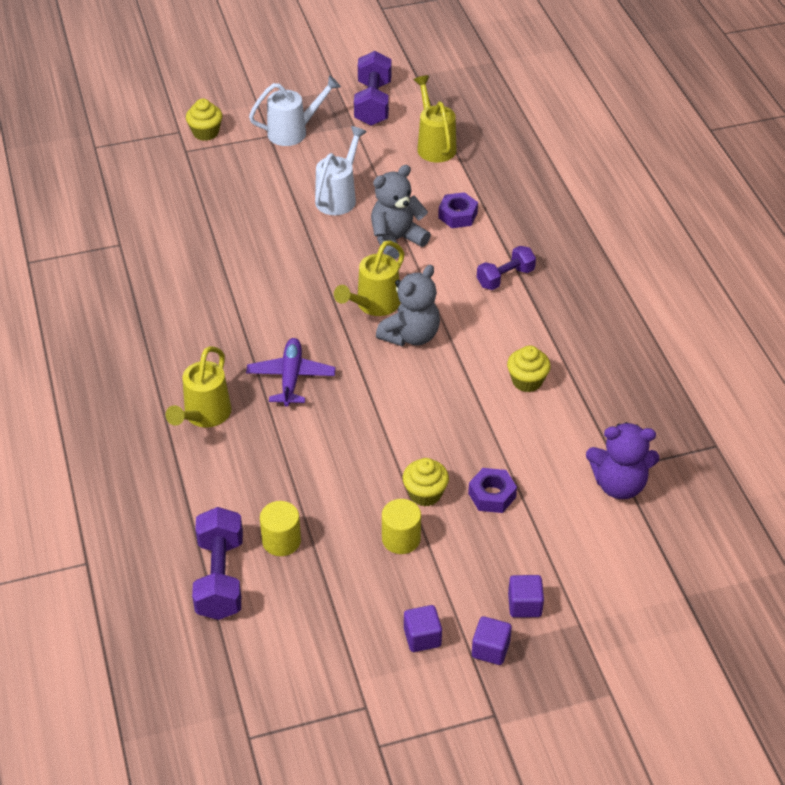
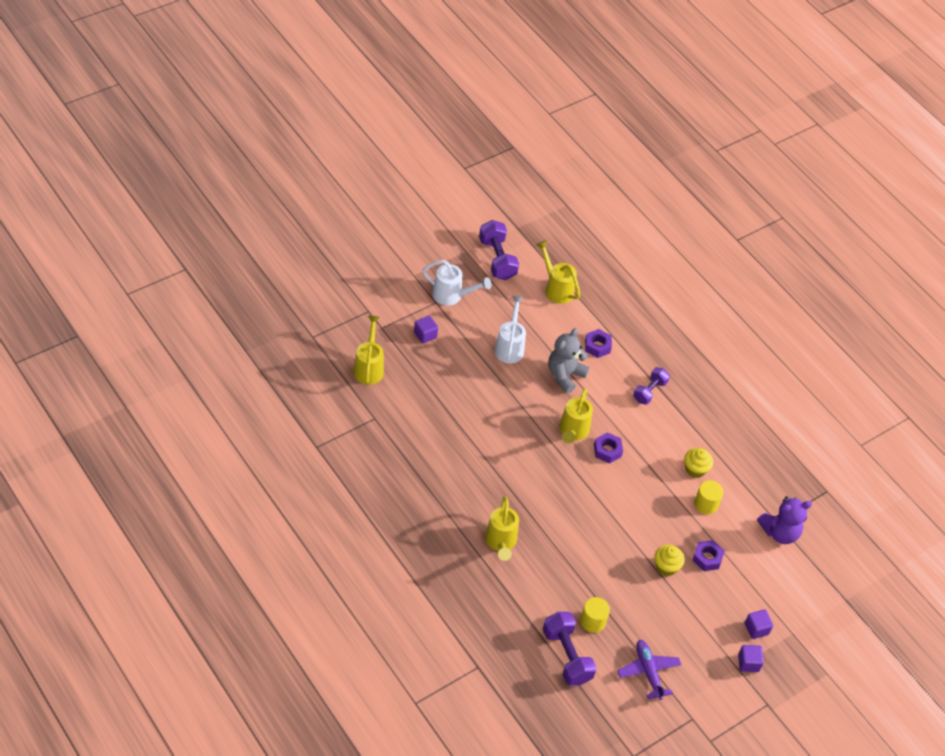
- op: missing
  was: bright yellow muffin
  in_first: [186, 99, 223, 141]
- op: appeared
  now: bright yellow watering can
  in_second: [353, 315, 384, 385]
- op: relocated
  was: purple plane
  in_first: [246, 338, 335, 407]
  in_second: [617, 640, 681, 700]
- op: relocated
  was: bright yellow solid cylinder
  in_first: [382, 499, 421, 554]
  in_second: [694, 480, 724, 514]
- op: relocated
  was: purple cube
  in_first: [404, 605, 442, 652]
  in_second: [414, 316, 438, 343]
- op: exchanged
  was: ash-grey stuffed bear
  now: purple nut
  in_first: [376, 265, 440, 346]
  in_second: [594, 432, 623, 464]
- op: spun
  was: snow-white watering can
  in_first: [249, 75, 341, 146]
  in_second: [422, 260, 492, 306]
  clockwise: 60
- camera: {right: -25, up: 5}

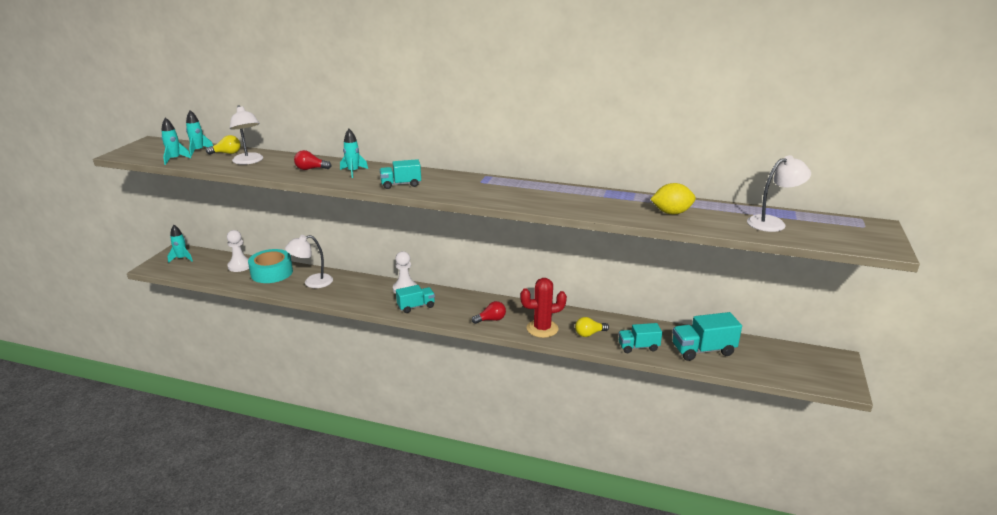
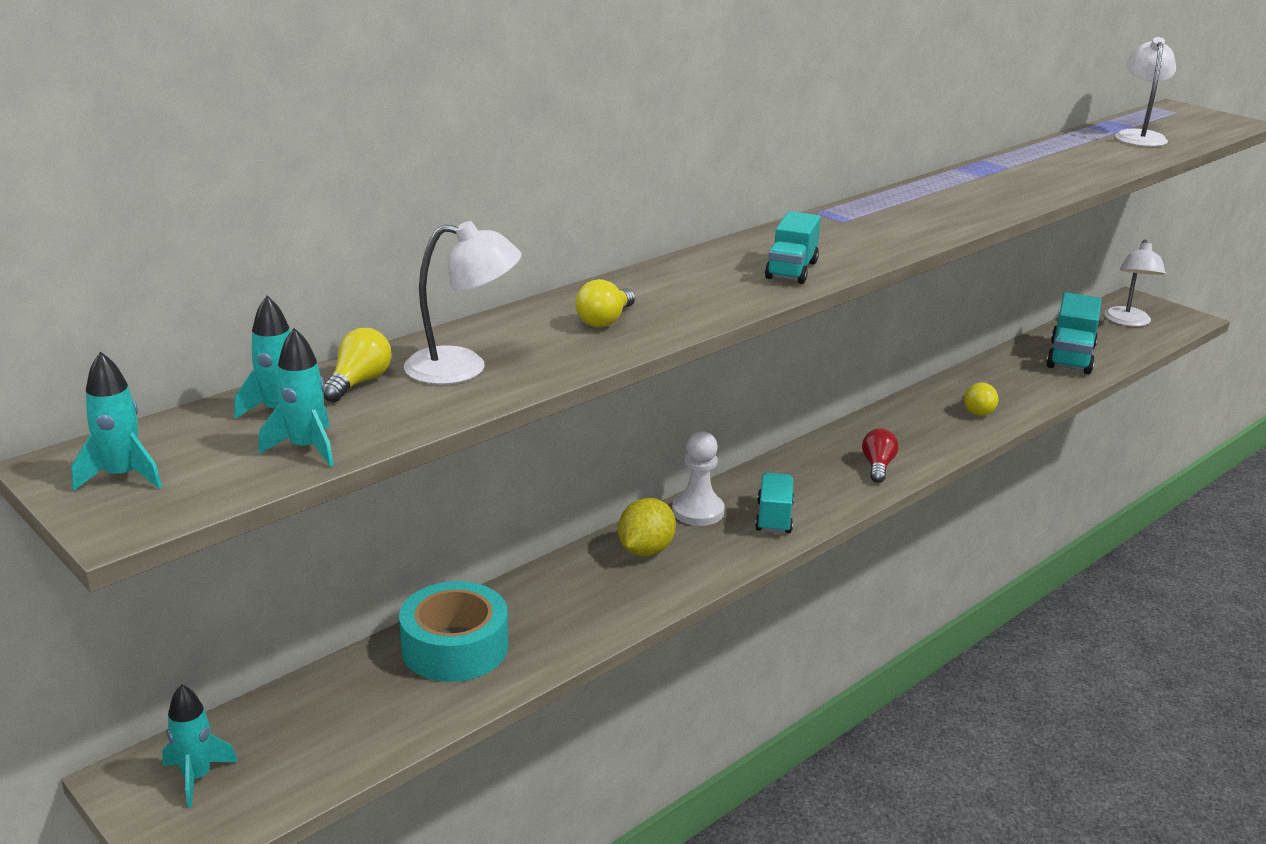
- op: missing
  was: snow-white pawn
  in_first: [227, 230, 249, 272]
- op: missing
  was: scarlet cactus
  in_first: [520, 278, 567, 338]
- op: missing
  was: turquoise truck
  in_first: [618, 323, 662, 353]
- op: relocated
  was: snow-white lamp
  in_first: [285, 235, 333, 288]
  in_second: [1104, 240, 1166, 327]
- op: relocated
  was: turquoise spaceship
  in_first: [340, 129, 368, 178]
  in_second: [71, 351, 162, 491]
- op: relocated
  was: bright yellow lemon
  in_first: [650, 183, 696, 214]
  in_second: [618, 498, 676, 556]
- op: colour
  was: scarlet lightbulb
  now: bright yellow lightbulb
  in_first: [294, 150, 332, 170]
  in_second: [575, 279, 635, 328]
- camera: {right: -60, up: 0}

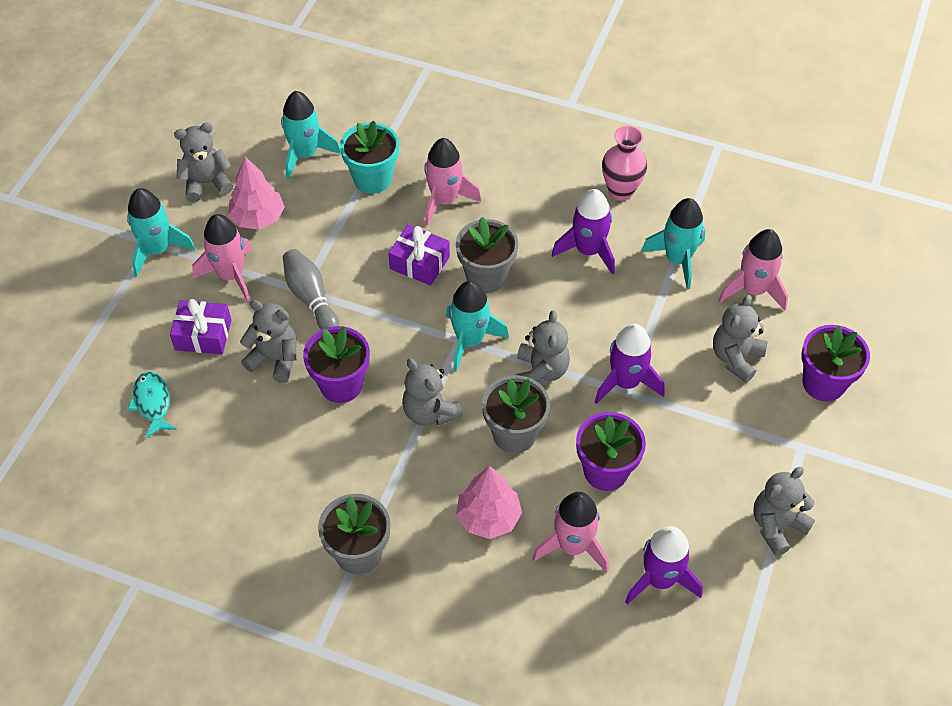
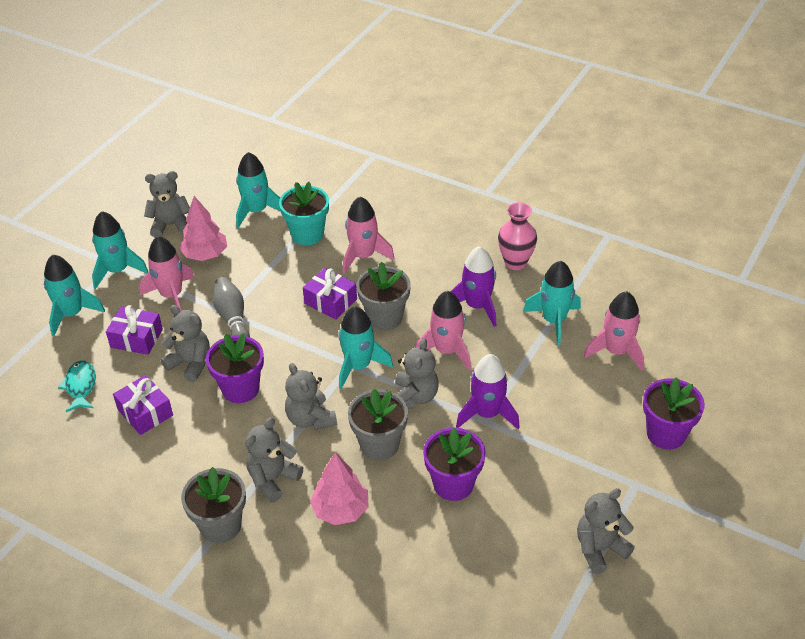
- op: missing
  was: purple spaceship
  in_first: [625, 526, 703, 605]
- op: appeared
  now: turquoise spaceship
  in_second: [44, 255, 105, 336]
- op: appeared
  now: purple wrapped gift
  in_second: [113, 375, 173, 435]
- op: relocated
  was: rosy spaceship
  in_first: [532, 492, 609, 573]
  in_second: [415, 291, 471, 370]
- op: relocated
  was: ash-grey stuffed bear
  in_first: [713, 295, 767, 383]
  in_second: [245, 417, 303, 503]
- camera: {right: 10, up: -10}

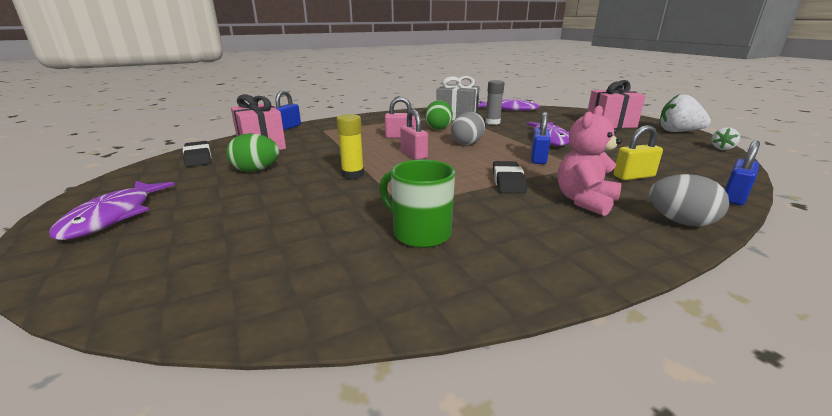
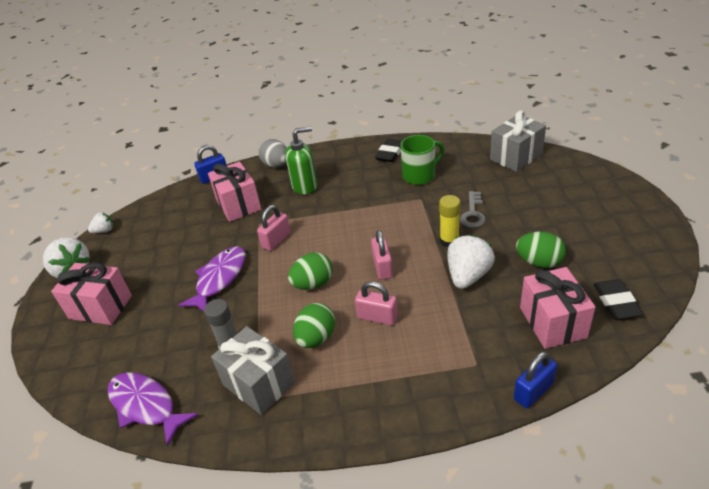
- op: missing
  was: purple toy fish
  in_first: [49, 181, 175, 240]
- op: appeared
  now: snow-white strawberry
  in_second: [447, 235, 495, 289]
- op: appeared
  now: ash-grey latchkey
  in_second: [460, 191, 486, 228]
- op: appeared
  now: ash-grey wrapped gift
  in_second: [490, 110, 546, 172]
- op: relocated
  was: black eraser
  in_first: [493, 161, 527, 194]
  in_second: [375, 138, 403, 162]
- op: exchanged
  was: rosy stuffed bear
  now: emerald soap pump
  in_first: [558, 105, 622, 216]
  in_second: [285, 126, 317, 195]
- op: exchanged
  was: bright yellow padlock
  now: rosy wrapped gift
  in_first: [613, 125, 663, 180]
  in_second: [208, 162, 261, 222]
- op: colour
  was: ash-grey egg
  now: emerald egg
  in_first: [451, 112, 485, 145]
  in_second: [288, 252, 333, 290]
- op: colour
  was: royal blue padlock
  now: rosy padlock
  in_first: [531, 112, 551, 164]
  in_second: [257, 205, 291, 251]
- op: spun
  was: emerald tea mug
  in_first: [379, 159, 455, 248]
  in_second: [400, 135, 445, 185]
  clockwise: -90
- camera: {right: -155, up: 15}

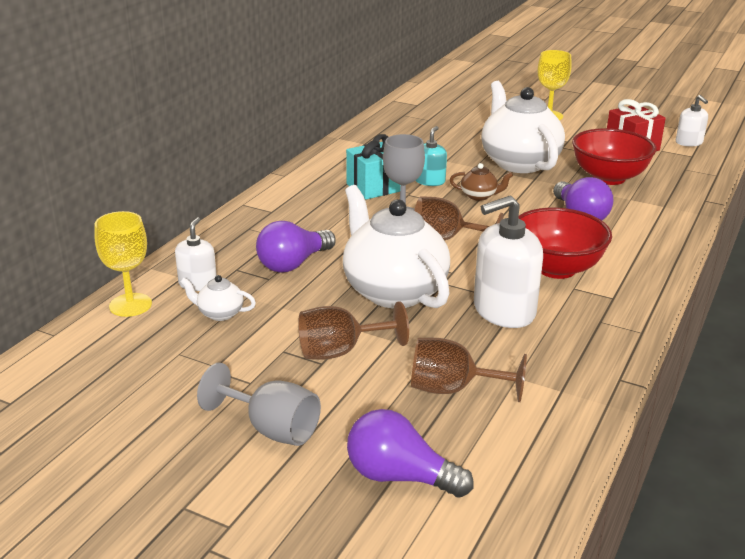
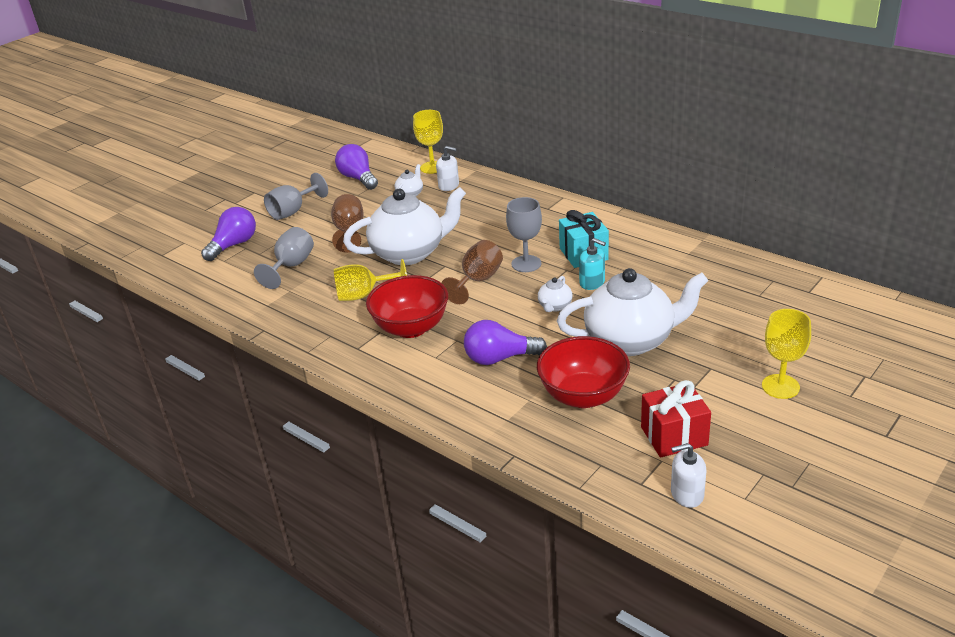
- op: relocated
  was: purple lightbulb
  in_first: [256, 221, 336, 273]
  in_second: [335, 144, 378, 190]
- op: exchanged
  was: snow-white soap pump
  now: bright yellow goblet
  in_first: [474, 196, 543, 328]
  in_second: [333, 259, 407, 301]
- op: colour
  was: brown goblet
  now: ash-grey goblet
  in_first: [411, 338, 527, 402]
  in_second: [254, 227, 314, 289]
- op: colour
  was: brown teapot
  now: snow-white teapot
  in_first: [450, 163, 513, 201]
  in_second: [538, 276, 573, 312]
- camera: {right: 105, up: 5}

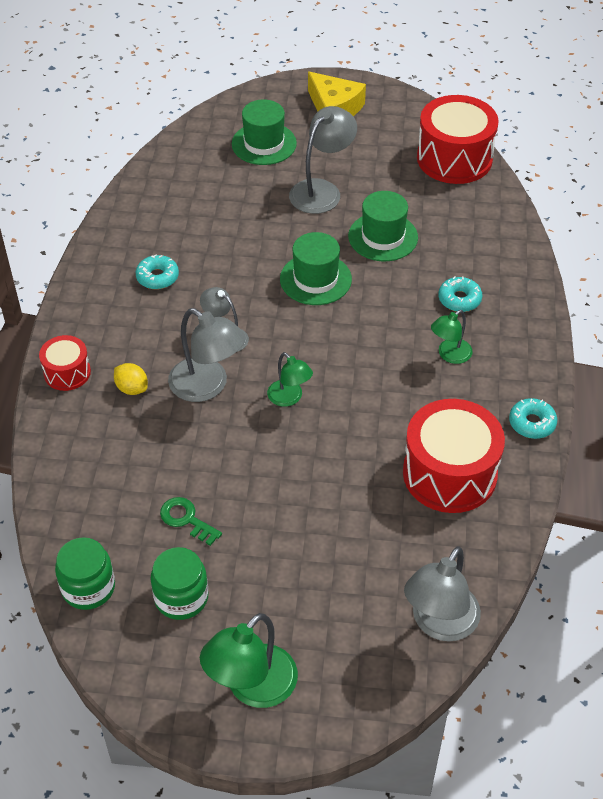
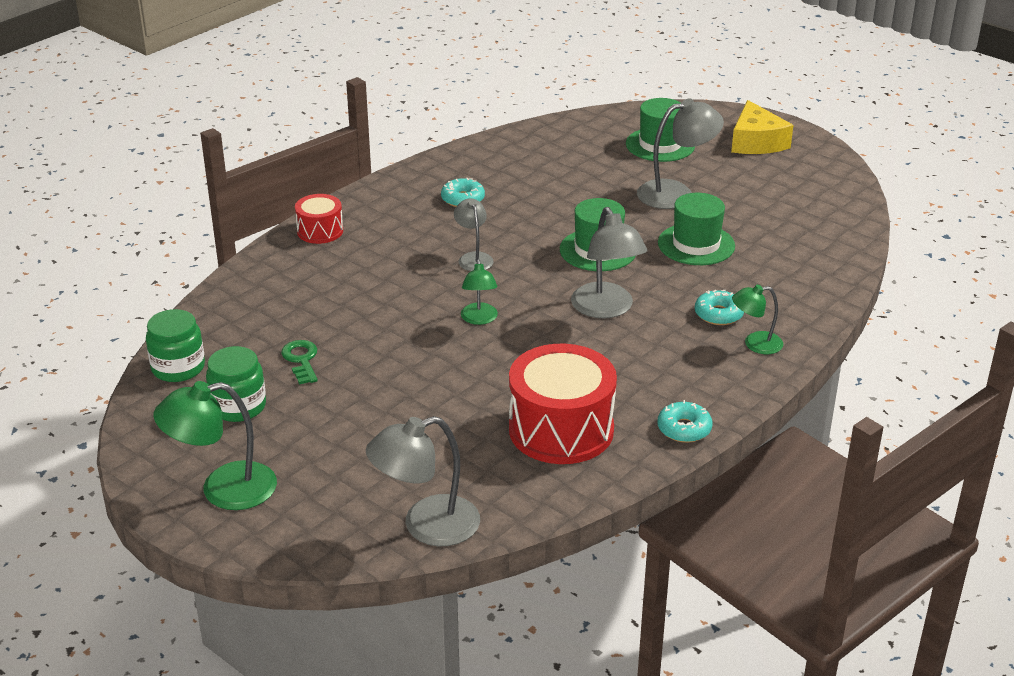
- op: missing
  was: bright yellow lemon
  in_first: [114, 363, 148, 395]
- op: missing
  was: scarlet toy drum
  in_first: [417, 95, 499, 184]
- op: relocated
  was: ash-grey lamp
  in_first: [168, 308, 246, 402]
  in_second: [571, 207, 647, 319]
- op: relocated
  was: emerald lamp
  in_first: [431, 310, 473, 364]
  in_second: [732, 285, 783, 354]
- camera: {right: 35, up: -15}

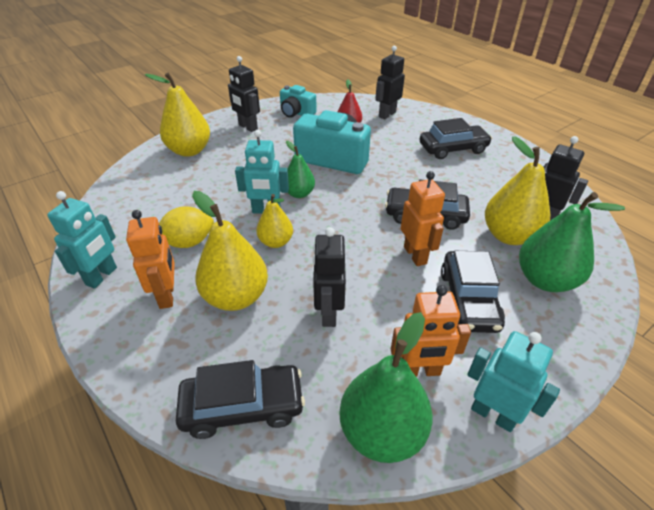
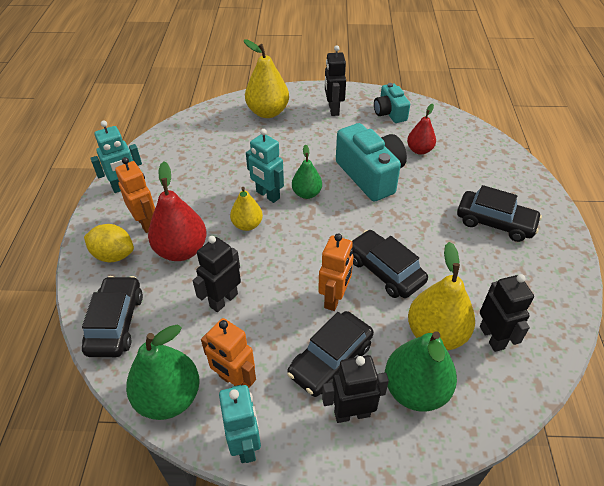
- op: relocated
  was: bright yellow lemon
  in_first: [159, 206, 214, 248]
  in_second: [84, 224, 134, 262]
- op: relocated
  was: black robot figure
  in_first: [375, 46, 405, 119]
  in_second: [322, 355, 389, 423]
- op: colour
  was: bright yellow pear fruit
  now: scarlet pear fruit
  in_first: [192, 191, 268, 311]
  in_second: [148, 162, 207, 261]
- op: spun
  was: orange robot figure
  in_first: [126, 210, 175, 309]
  in_second: [115, 157, 155, 233]
  clockwise: -60
- op: spun
  was: black car
  in_first: [176, 360, 305, 439]
  in_second: [82, 276, 143, 357]
  clockwise: -120
- camera: {right: 40, up: 5}

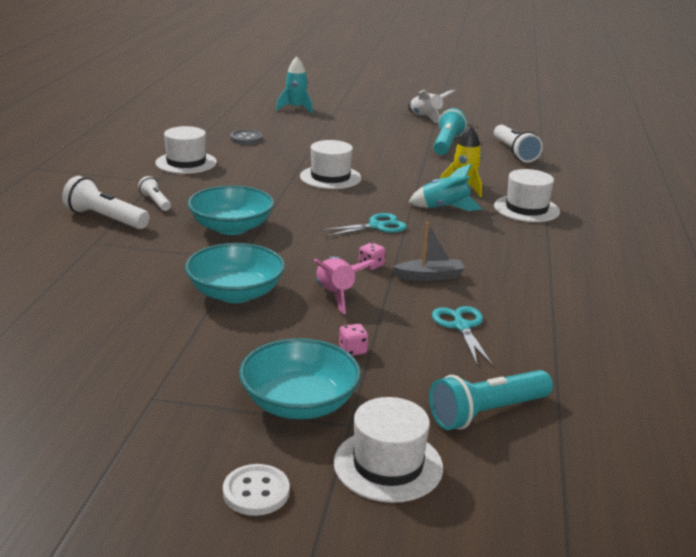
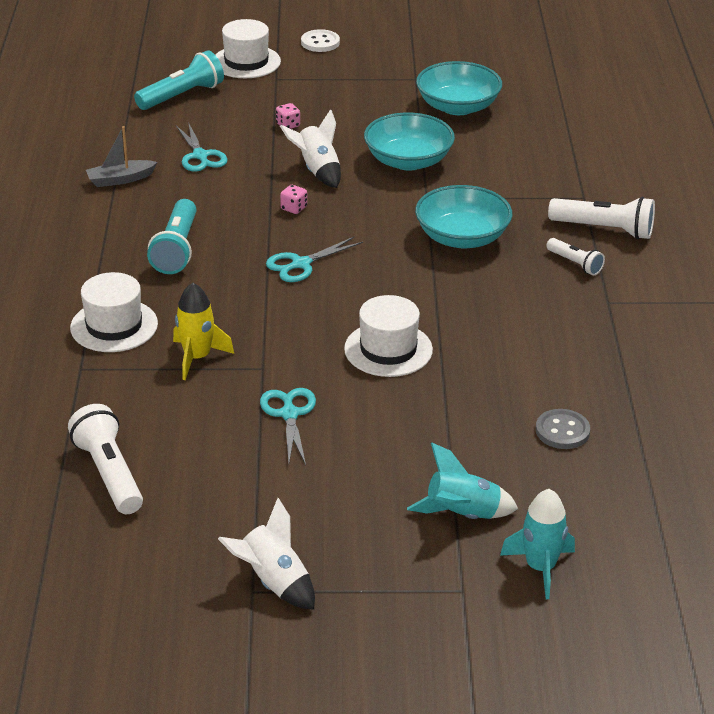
- op: missing
  was: snow-white top hat
  in_first: [155, 126, 217, 174]
- op: appeared
  now: turquoise shears
  in_second: [260, 388, 316, 465]
- op: relocated
  was: turquoise serving bowl
  in_first: [239, 338, 361, 419]
  in_second: [416, 61, 502, 115]
- op: relocated
  was: ash-grey boat
  in_first: [393, 222, 465, 281]
  in_second: [86, 126, 157, 187]
- op: relocated
  was: turquoise spaceship
  in_first: [409, 164, 482, 211]
  in_second: [407, 443, 518, 519]
- op: relocated
  was: turquoise torch
  in_first: [433, 108, 467, 155]
  in_second: [147, 199, 197, 274]
- op: colour
  was: rosy spaceship
  now: snow-white spaceship
  in_first: [314, 257, 377, 314]
  in_second: [280, 109, 341, 188]
- camera: {right: 170, up: 10}

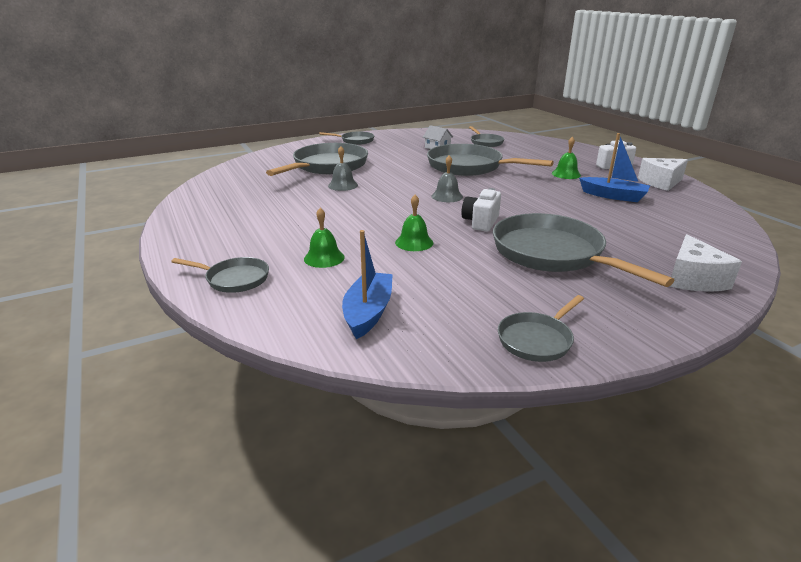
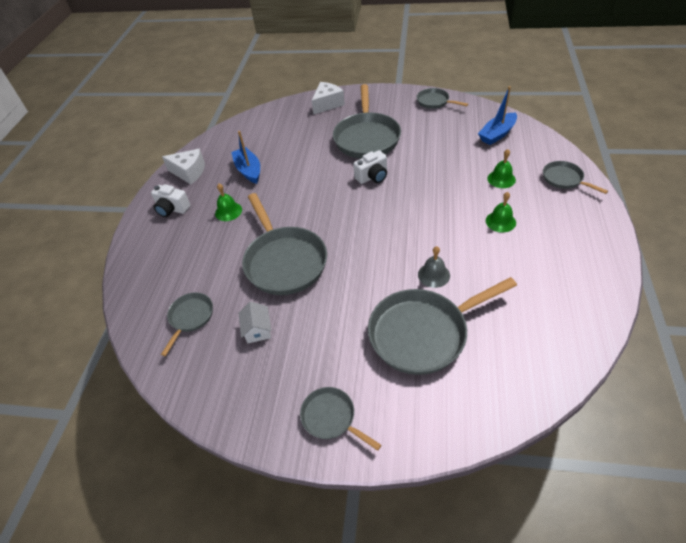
- op: missing
  was: ash-grey bell
  in_first: [432, 155, 463, 202]
- op: relocated
  was: emerald bell
  in_first: [395, 195, 433, 251]
  in_second: [486, 192, 516, 232]
- op: spun
  was: ash-grey frying pan
  in_first: [498, 295, 584, 362]
  in_second: [417, 88, 468, 109]
  clockwise: -135
- camera: {right: -140, up: 20}

